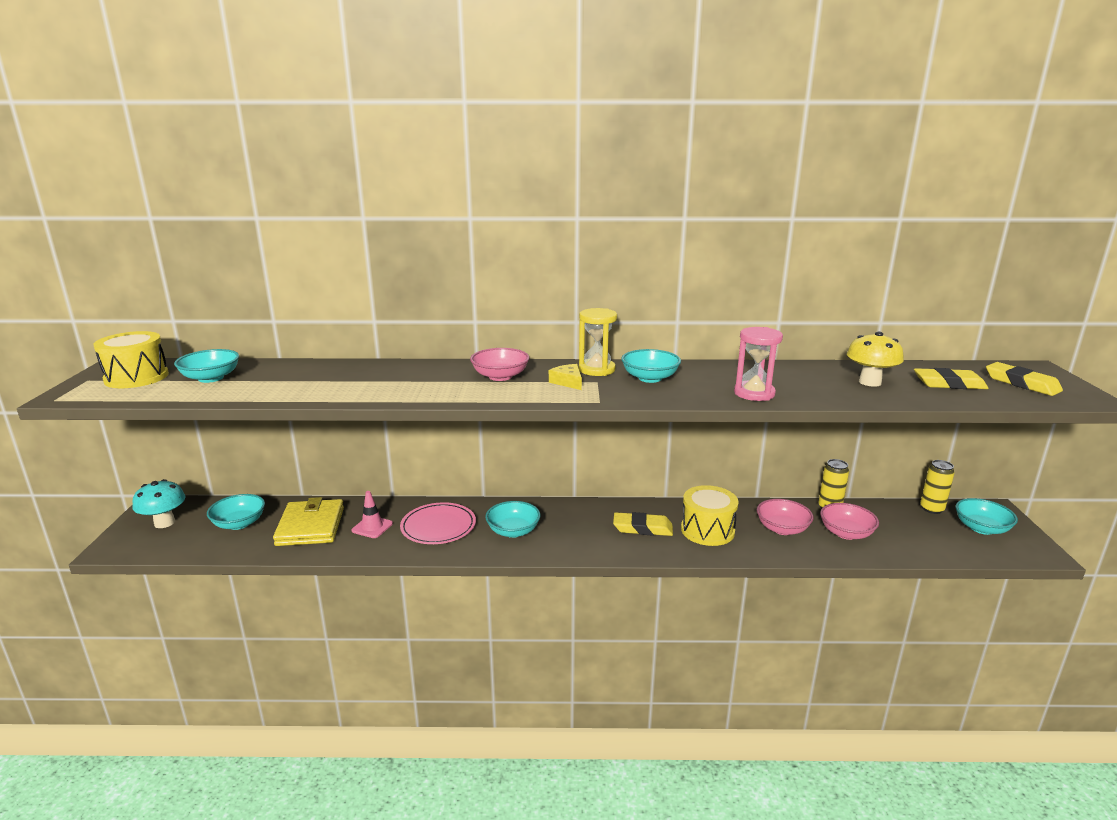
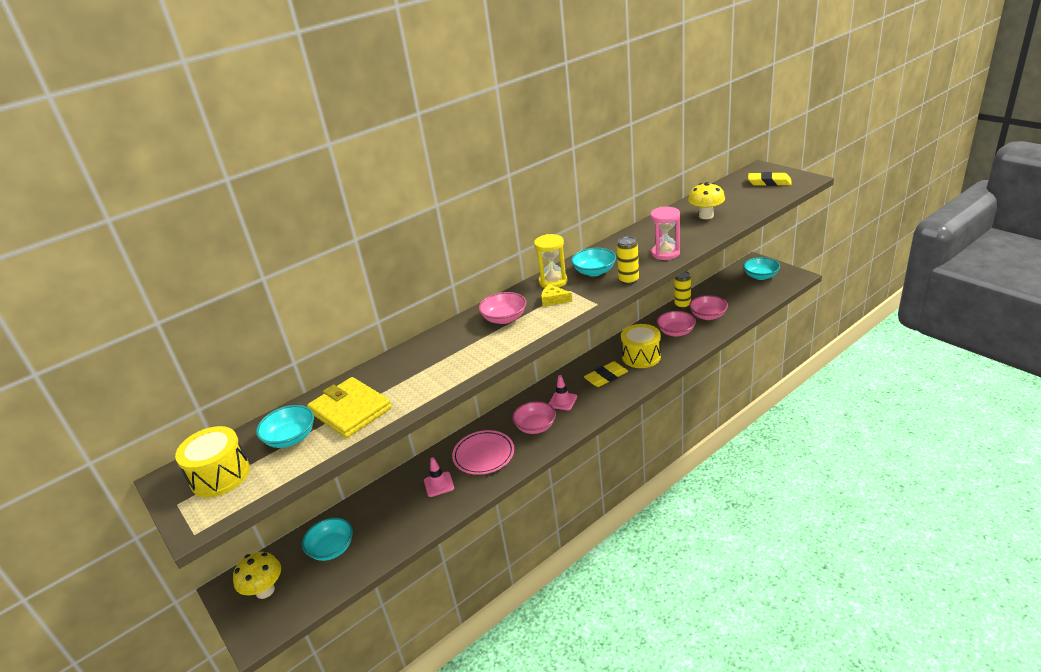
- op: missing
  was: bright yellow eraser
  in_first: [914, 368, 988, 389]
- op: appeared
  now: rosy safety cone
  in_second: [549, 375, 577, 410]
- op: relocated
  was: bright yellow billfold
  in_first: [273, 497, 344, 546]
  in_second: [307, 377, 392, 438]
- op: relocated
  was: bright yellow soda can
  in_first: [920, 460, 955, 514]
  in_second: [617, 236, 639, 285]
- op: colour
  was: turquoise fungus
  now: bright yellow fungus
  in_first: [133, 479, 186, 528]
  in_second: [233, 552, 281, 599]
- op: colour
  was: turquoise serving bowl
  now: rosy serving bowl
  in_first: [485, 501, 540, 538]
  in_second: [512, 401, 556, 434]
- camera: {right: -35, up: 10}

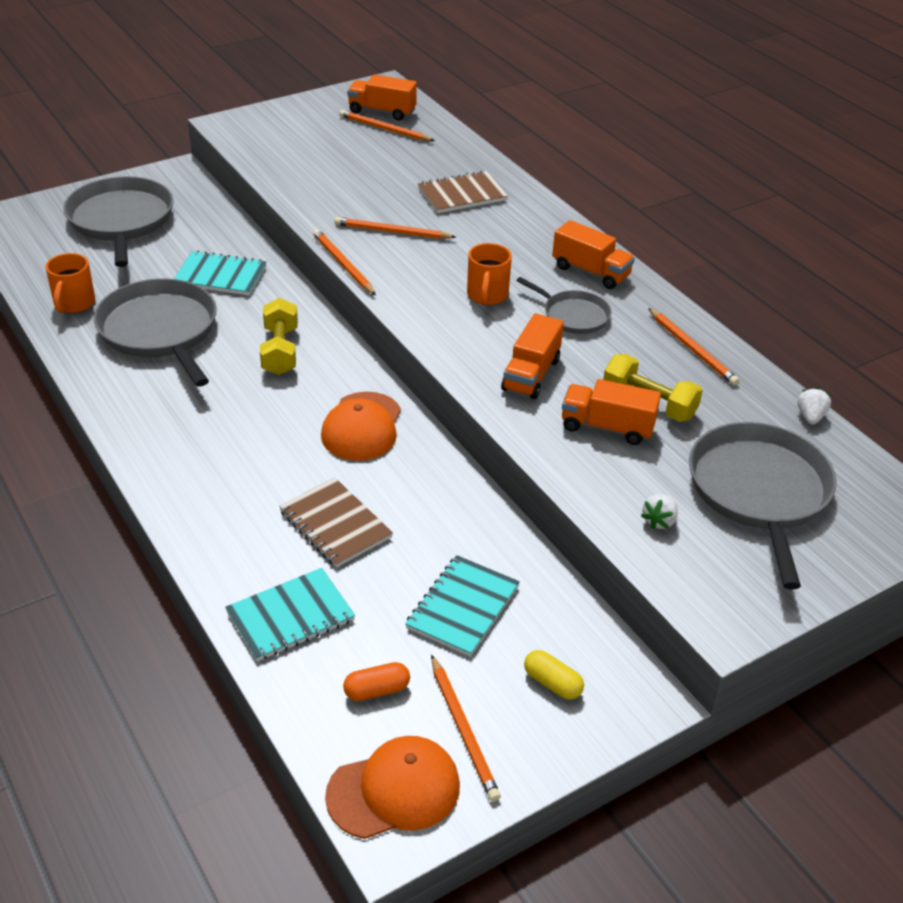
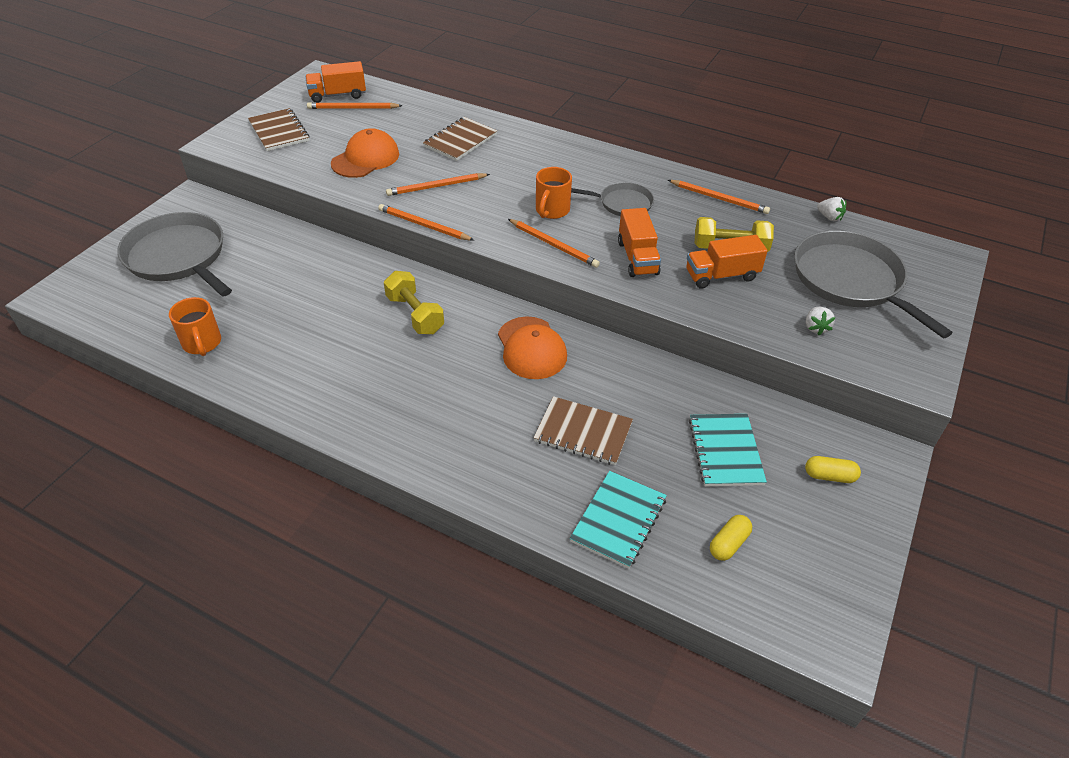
- op: missing
  was: ash-grey frying pan
  in_first: [94, 278, 217, 387]
- op: missing
  was: turquoise notepad
  in_first: [174, 251, 267, 296]
- op: missing
  was: orange truck
  in_first: [552, 220, 635, 289]
- op: appeared
  now: brown notepad
  in_second: [248, 108, 309, 151]
- op: relocated
  was: orange baseball cap
  in_first: [325, 736, 460, 839]
  in_second: [331, 128, 399, 178]
- op: relocated
  was: orange wooden pencil
  in_first: [431, 655, 501, 802]
  in_second: [508, 219, 600, 268]
- op: colour
  was: orange capsule
  now: bright yellow capsule
  in_first: [343, 662, 410, 701]
  in_second: [710, 515, 752, 561]
- op: spun
  was: orange tea mug
  in_first: [467, 243, 512, 305]
  in_second: [536, 167, 572, 219]
  clockwise: 45
- op: spun
  was: snow-white strawberry
  in_first: [797, 387, 831, 425]
  in_second: [817, 197, 847, 221]
  clockwise: 150
- camera: {right: -30, up: 5}

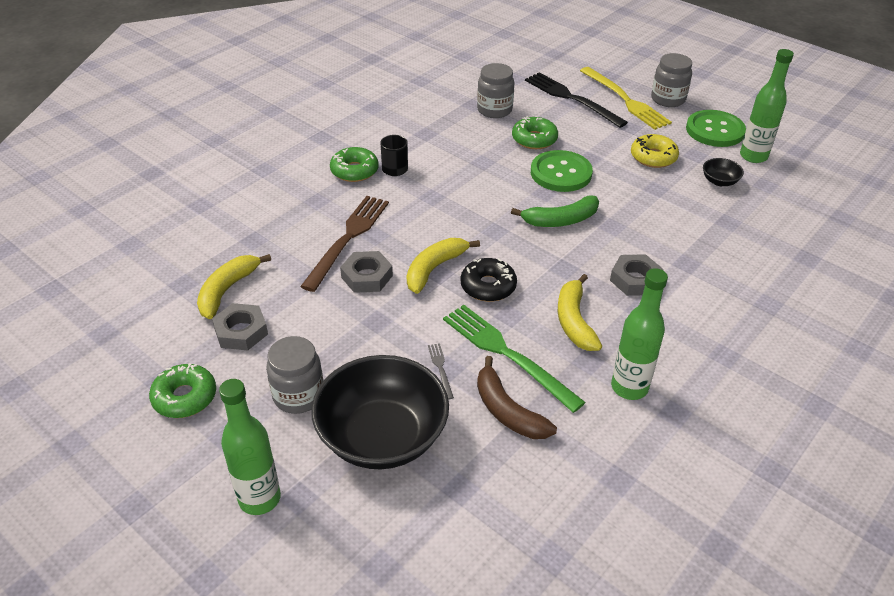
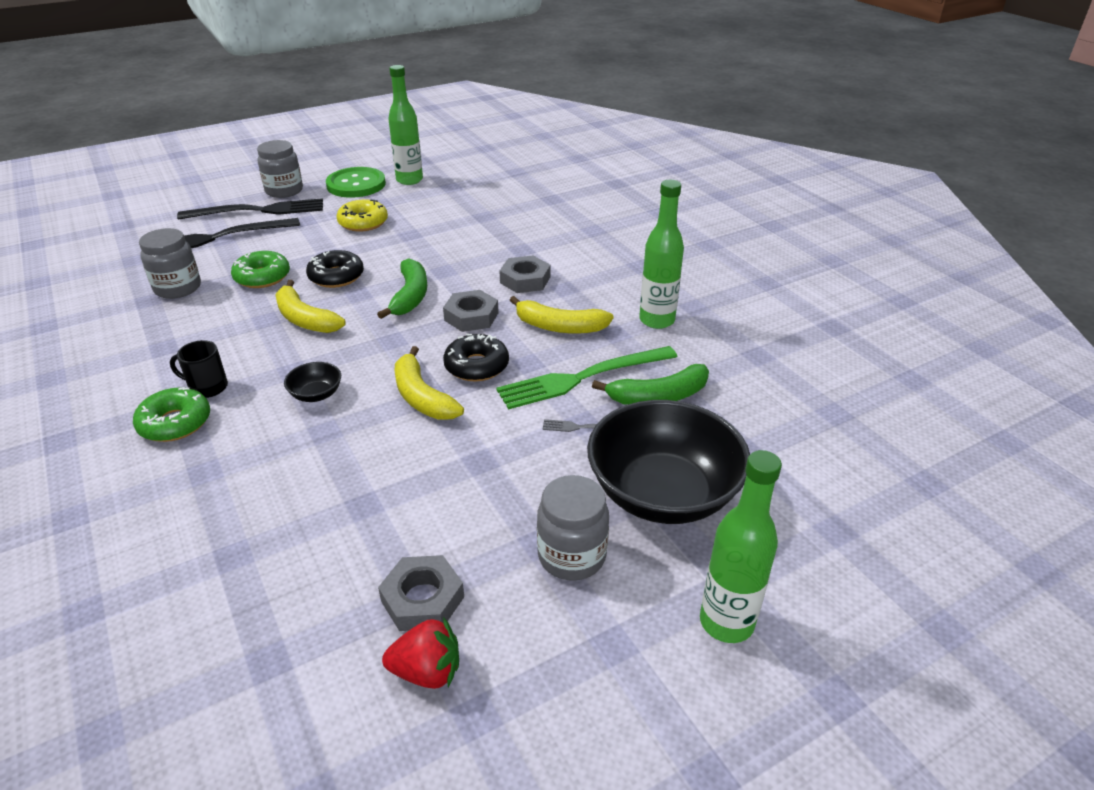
- op: missing
  was: emerald doughnut
  in_first: [149, 363, 216, 418]
- op: missing
  was: brown table fork
  in_first: [300, 196, 389, 292]
- op: appeared
  now: scarlet strawberry
  in_second: [382, 617, 459, 689]
- op: relocated
  was: bright yellow toy banana
  in_first: [197, 254, 271, 319]
  in_second: [275, 280, 346, 333]
- op: relocated
  was: ash-grey nut
  in_first: [340, 251, 393, 293]
  in_second: [443, 290, 499, 332]
- op: relocated
  was: black serving bowl
  in_first: [703, 158, 744, 186]
  in_second: [284, 362, 341, 402]
- op: exchanged
  was: emerald button
  now: black doughnut
  in_first: [531, 150, 593, 192]
  in_second: [306, 250, 364, 288]
- op: colour
  was: brown toy banana
  now: emerald toy banana
  in_first: [477, 356, 557, 439]
  in_second: [592, 364, 709, 405]
- op: colour
  was: bright yellow table fork
  now: black table fork
  in_first: [580, 67, 672, 130]
  in_second: [177, 198, 323, 220]
- camera: {right: -70, up: -5}

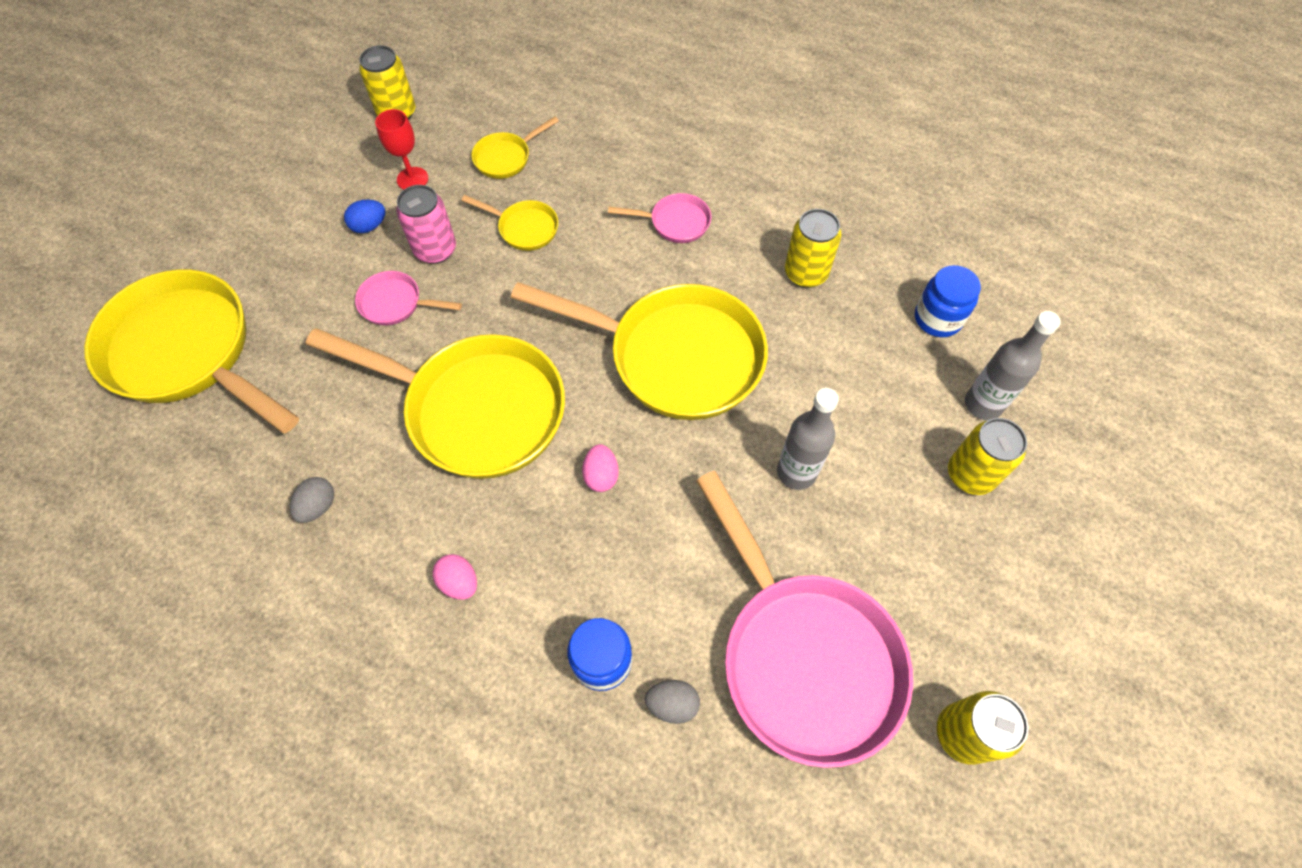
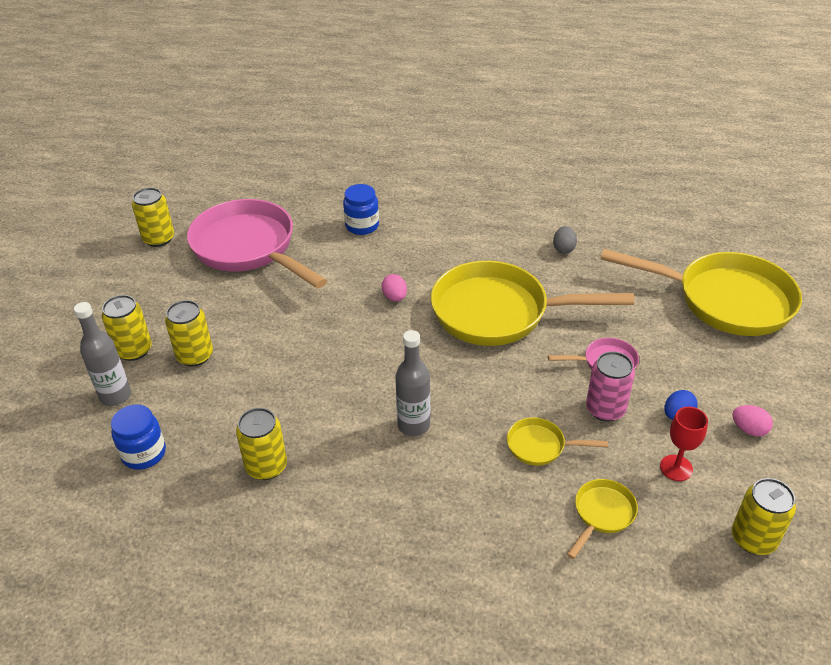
- op: missing
  was: bright yellow frying pan
  in_first: [511, 282, 768, 420]
- op: missing
  was: rosy frying pan
  in_first: [608, 193, 711, 243]
- op: missing
  was: ash-grey egg
  in_first: [645, 680, 700, 724]
- op: appeared
  now: bright yellow soda can
  in_second: [165, 300, 213, 367]
- op: relocated
  was: rosy egg
  in_first: [432, 554, 477, 600]
  in_second: [732, 405, 773, 436]
- op: relocated
  was: ash-grey flask
  in_first: [777, 388, 839, 490]
  in_second: [395, 330, 430, 436]
- camera: {right: 165, up: -20}

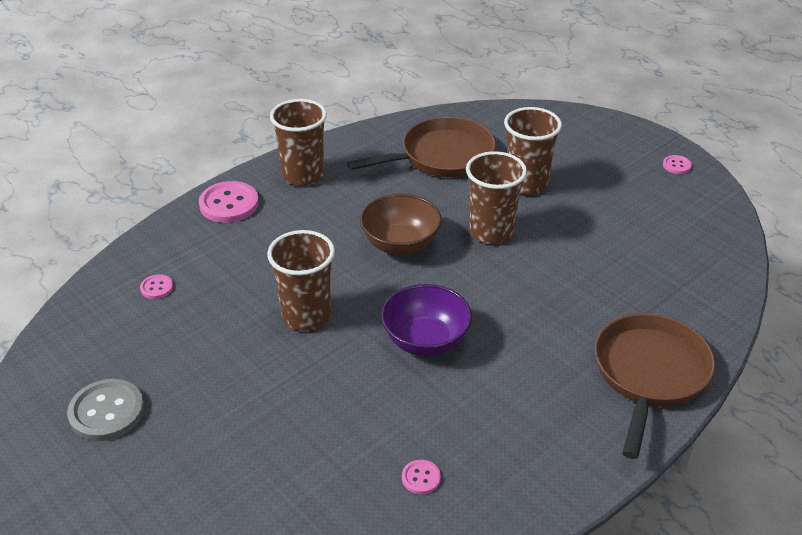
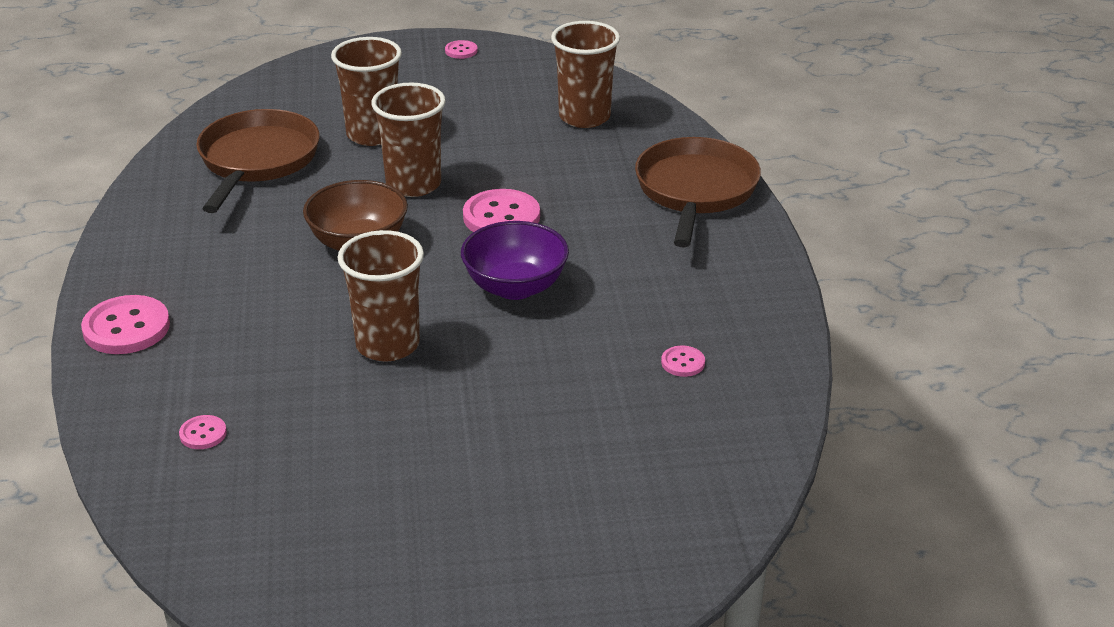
- op: missing
  was: ash-grey button
  in_first: [67, 379, 144, 441]
- op: appeared
  now: rosy button
  in_second: [463, 189, 540, 232]
- op: relocated
  was: brown tumbler
  in_first: [270, 99, 327, 186]
  in_second: [551, 21, 620, 128]
- op: spun
  was: brown frying pan
  in_first: [595, 314, 715, 459]
  in_second: [635, 137, 761, 248]
  clockwise: 45
- camera: {right: -55, up: -5}

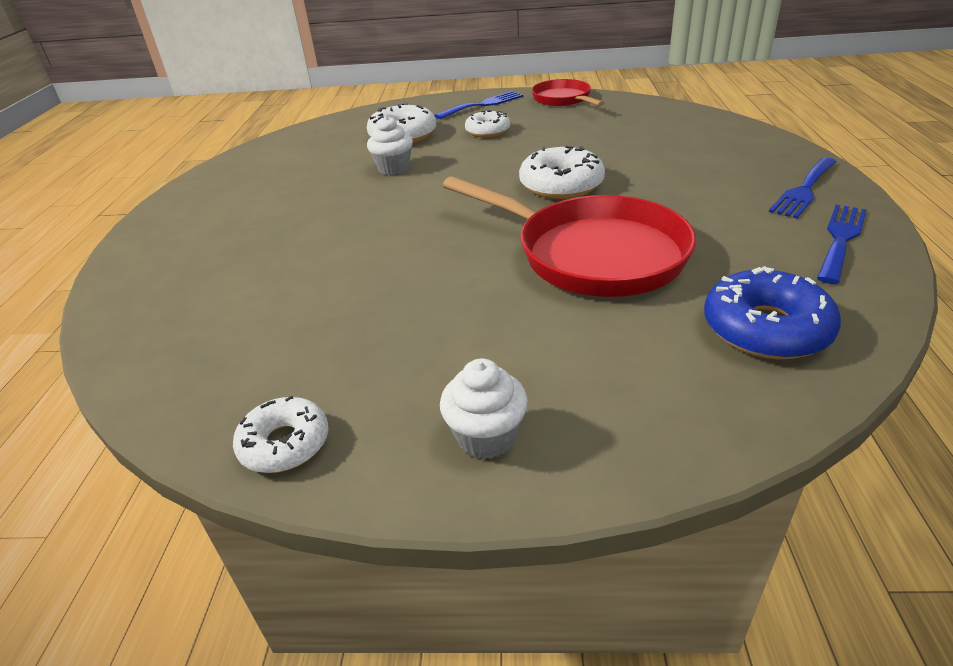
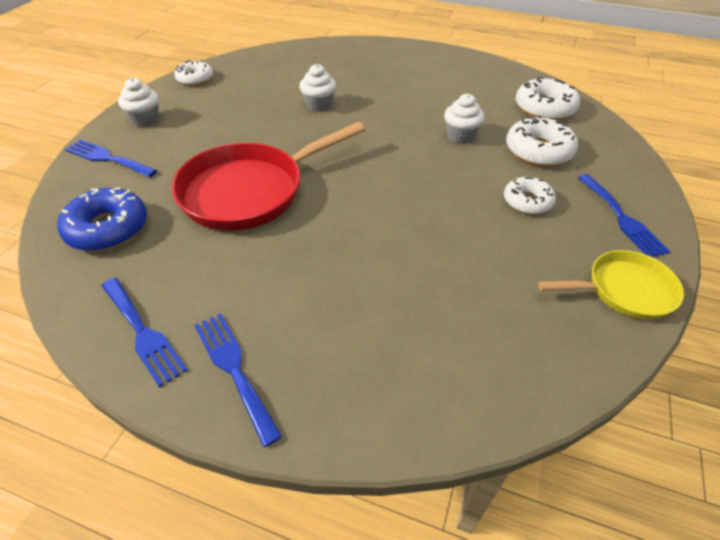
- op: appeared
  now: royal blue table fork
  in_second: [65, 139, 157, 178]
- op: appeared
  now: snow-white muffin
  in_second: [299, 64, 336, 112]
- op: relocated
  was: snow-white doughnut
  in_first: [519, 146, 605, 199]
  in_second: [516, 77, 580, 120]
- op: colour
  was: scarlet frying pan
  now: bright yellow frying pan
  in_first: [531, 79, 605, 106]
  in_second: [538, 250, 684, 320]
- camera: {right: 105, up: 10}

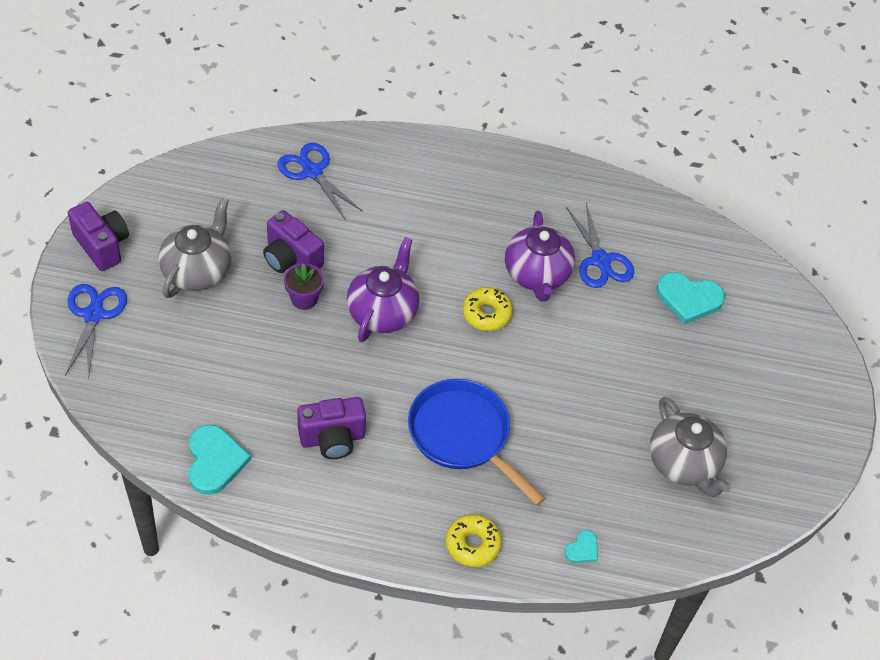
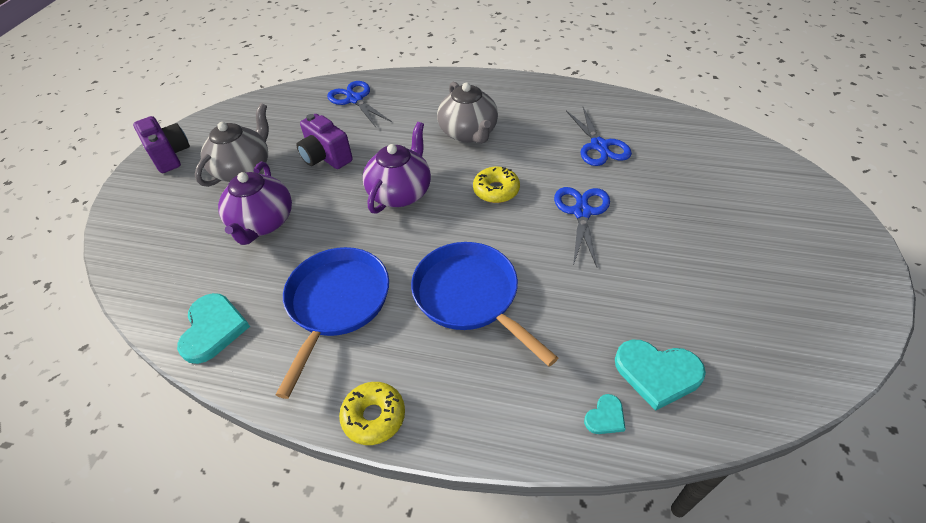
- op: missing
  was: purple potted plant
  in_first: [284, 263, 324, 310]
- op: relocated
  was: royal blue shears
  in_first: [65, 284, 127, 378]
  in_second: [554, 187, 610, 267]
- op: relocated
  was: bright yellow doughnut
  in_first: [446, 514, 502, 567]
  in_second: [339, 382, 405, 445]
- op: relocated
  was: purple teapot
  in_first: [505, 211, 575, 302]
  in_second: [218, 162, 292, 245]
- op: relocated
  was: ash-grey teapot
  in_first: [650, 397, 731, 497]
  in_second: [437, 82, 498, 144]
- op: relocated
  was: turquoise heart shape
  in_first: [656, 272, 725, 324]
  in_second: [615, 340, 706, 411]
- op: exchanged
  was: purple camera
  now: royal blue frying pan
  in_first: [297, 397, 366, 459]
  in_second: [275, 247, 389, 399]
- camera: {right: 10, up: -5}

